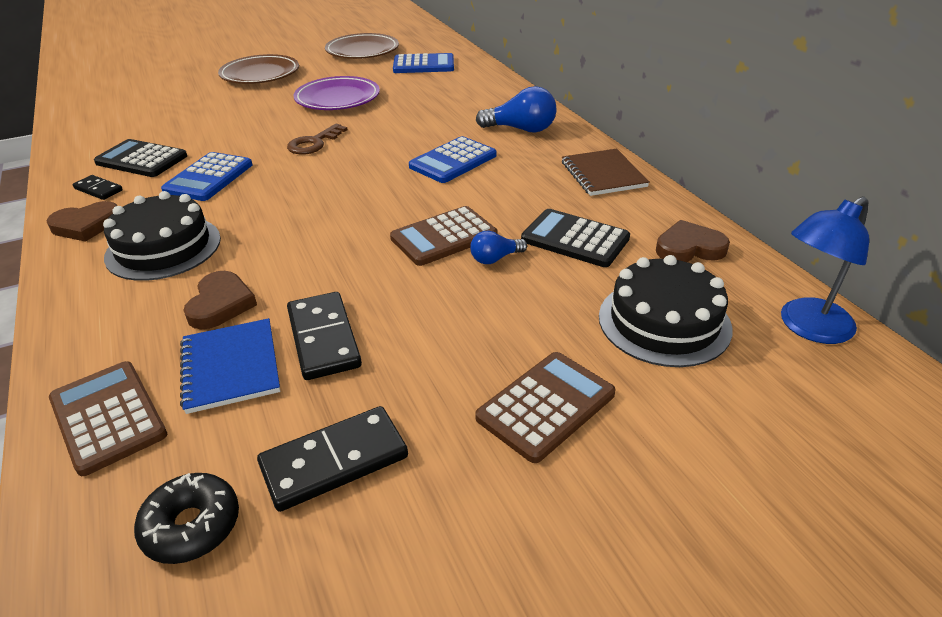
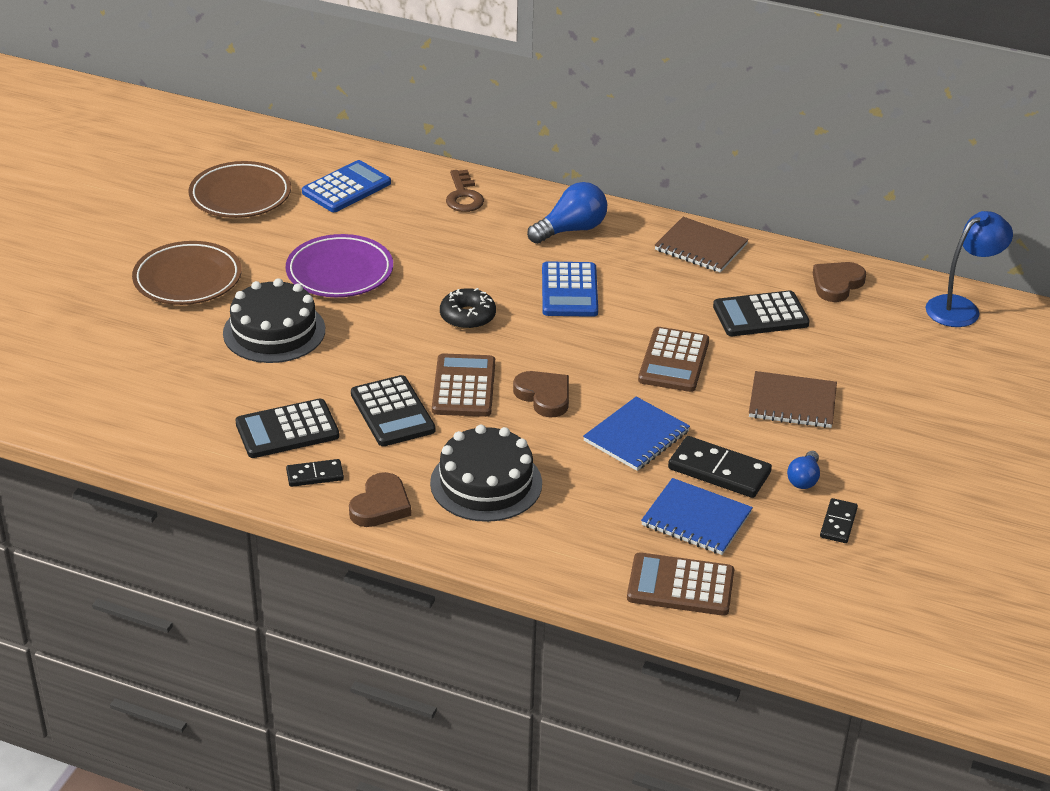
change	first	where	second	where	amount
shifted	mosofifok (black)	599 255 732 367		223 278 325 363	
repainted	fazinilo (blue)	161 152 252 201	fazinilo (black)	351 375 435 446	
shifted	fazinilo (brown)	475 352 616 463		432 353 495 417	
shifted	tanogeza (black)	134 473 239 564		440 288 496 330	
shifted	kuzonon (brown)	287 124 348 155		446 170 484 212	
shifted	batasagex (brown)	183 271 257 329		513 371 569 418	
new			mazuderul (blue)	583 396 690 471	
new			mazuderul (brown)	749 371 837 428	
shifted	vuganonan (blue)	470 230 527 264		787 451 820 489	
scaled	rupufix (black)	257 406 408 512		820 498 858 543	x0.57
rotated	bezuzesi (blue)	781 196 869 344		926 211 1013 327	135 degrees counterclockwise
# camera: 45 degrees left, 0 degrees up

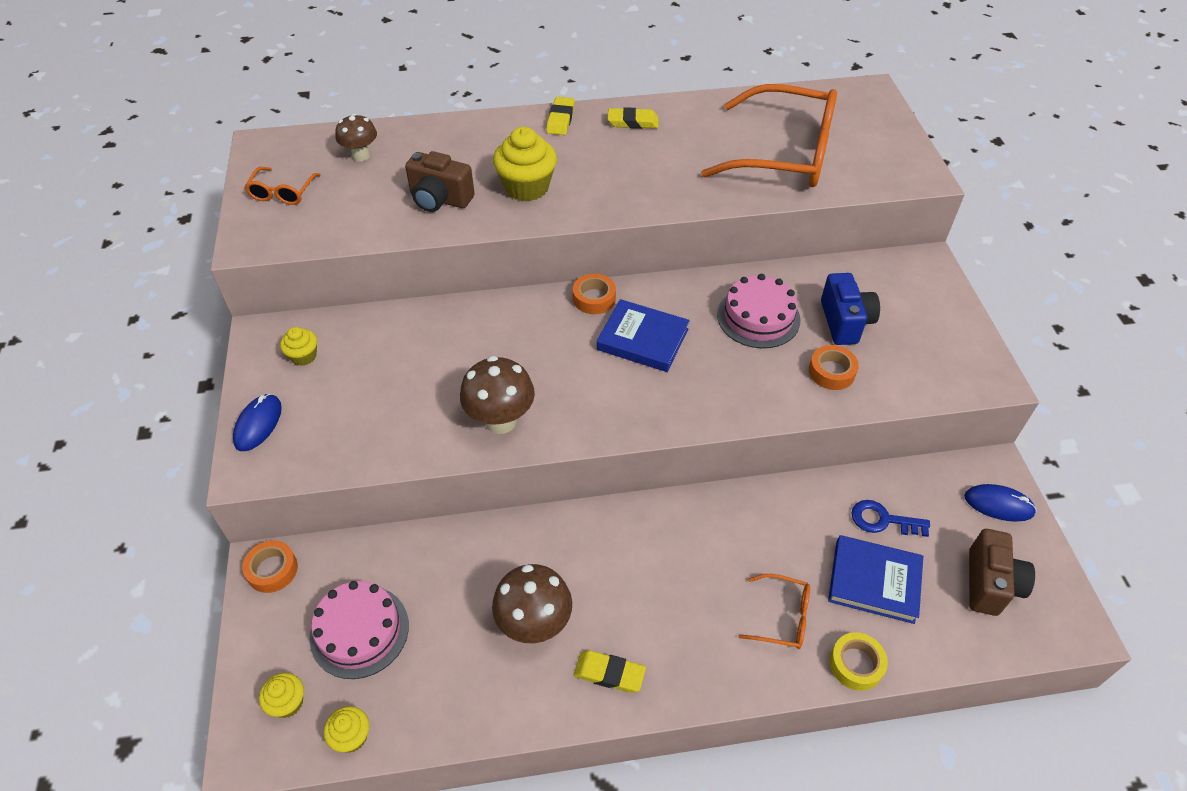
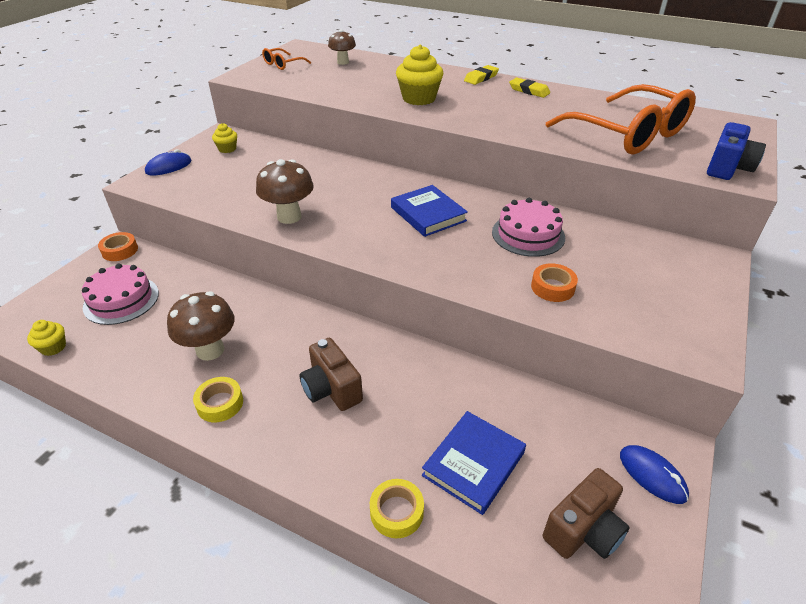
change	first	where	second	where	amount
swapped	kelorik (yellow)	574 650 646 693	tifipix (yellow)	193 377 243 422	
shifted	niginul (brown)	405 151 475 212		299 338 363 411	
rotated	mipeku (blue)	828 535 923 624		422 411 526 515	75 degrees clockwise
shifted	niginul (blue)	821 273 880 345		707 122 766 180	
gone	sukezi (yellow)	259 673 304 718			
gone	tifipix (orange)	573 274 616 314			
gone	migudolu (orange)	738 574 810 649			
gone	kuzonon (blue)	851 500 930 537			
# camera: 35 degrees right, 10 degrees down

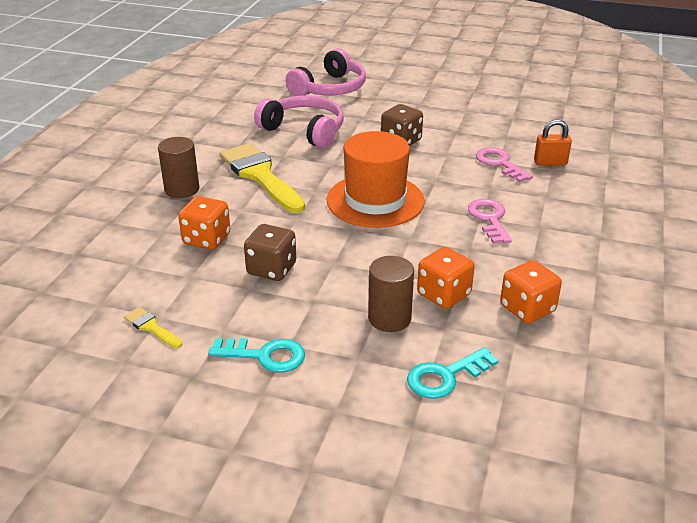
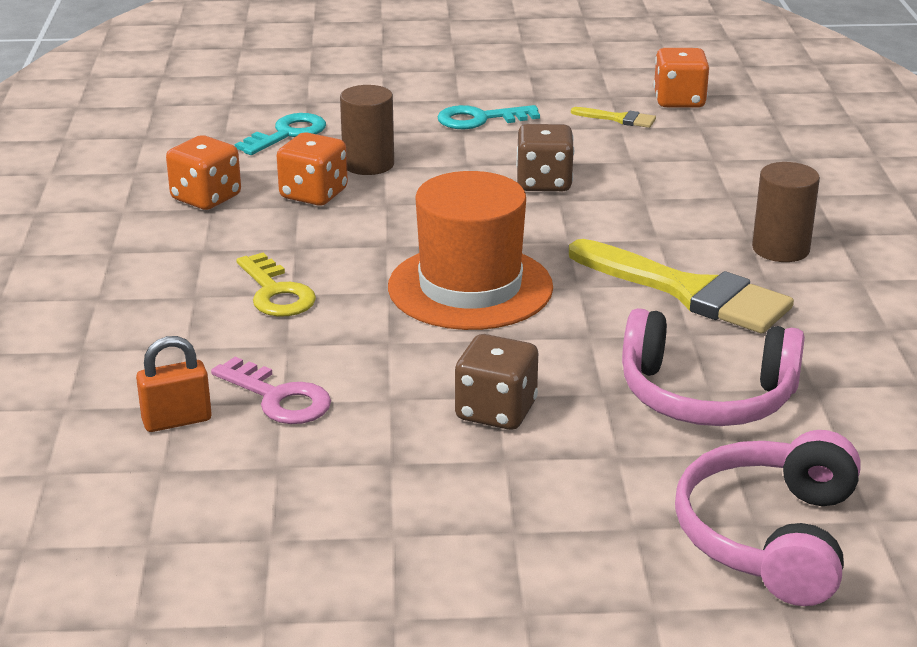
change	first	where	second	where	amount
repainted	kuzonon (pink)	468 199 512 244	kuzonon (yellow)	236 253 316 317	
shifted	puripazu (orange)	178 196 230 250		654 48 709 108	
# camera: 160 degrees right, 5 degrees down

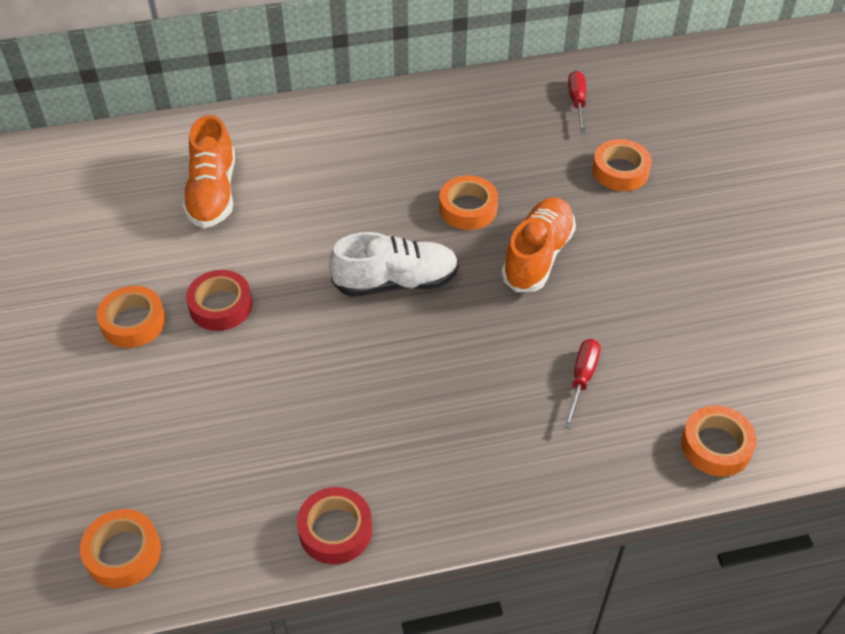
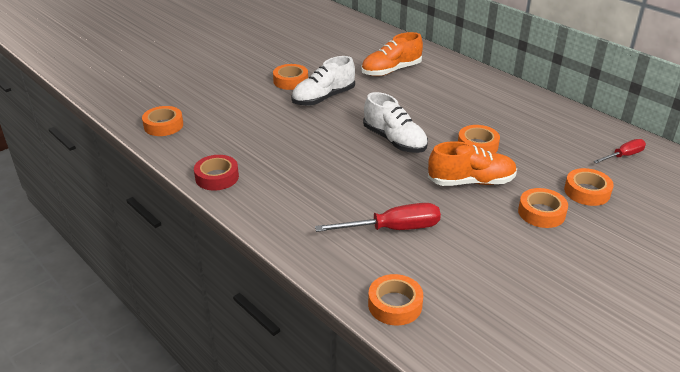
change	first	where	second	where	amount
swapped	tifipix (red)	186 270 252 331	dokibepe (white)	291 56 355 106	
scaled	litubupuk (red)	563 339 601 429		315 203 441 232	x1.62
new			tifipix (orange)	518 188 568 228	
# camera: 60 degrees right, 15 degrees down

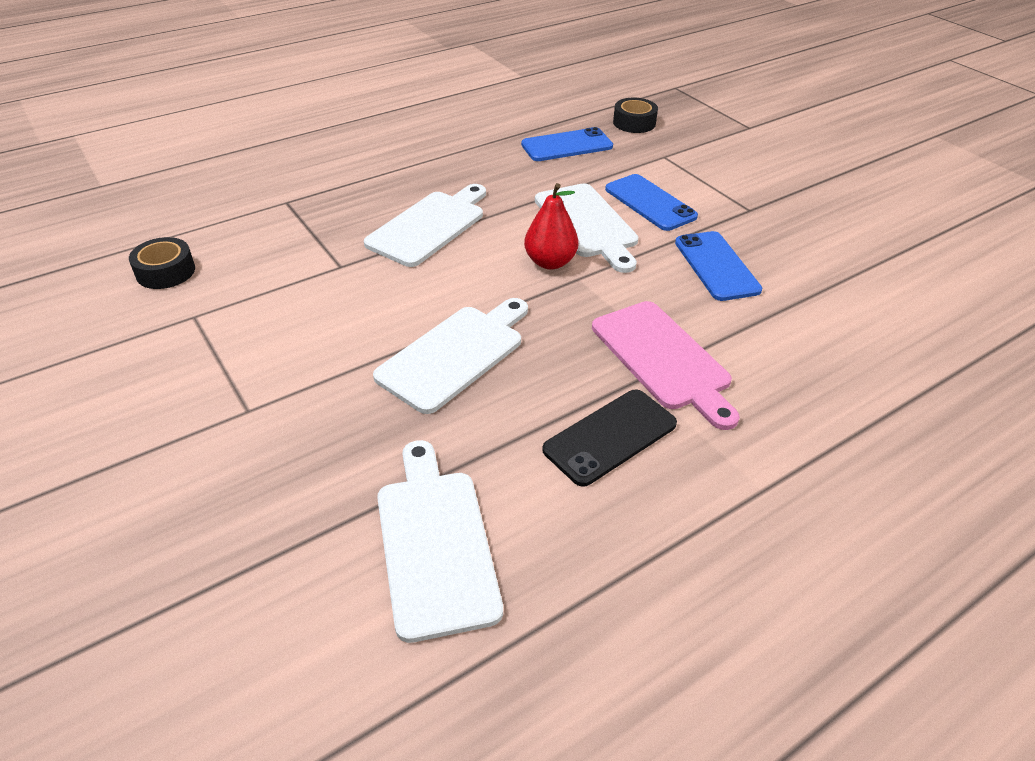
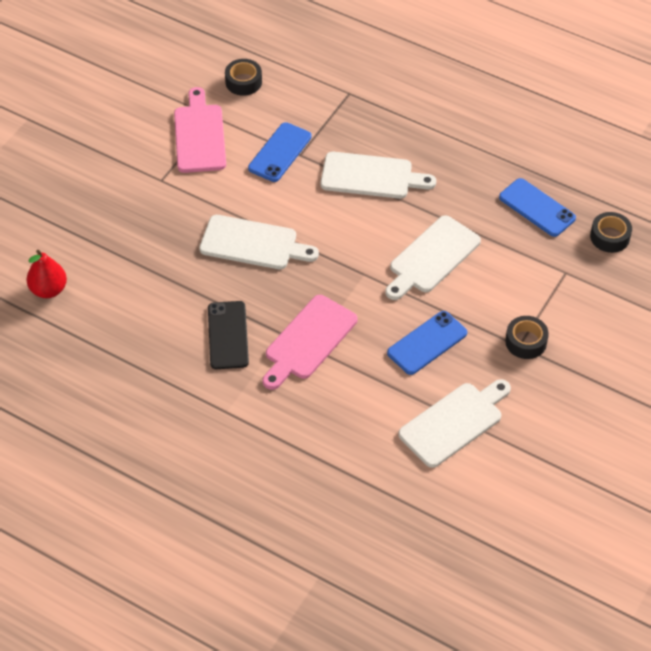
change	first	where	second	where	amount
shifted	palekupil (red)	524 183 579 269		26 250 67 298	
new			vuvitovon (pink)	174 87 226 173	
rotated	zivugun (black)	542 390 677 487		208 301 249 369	60 degrees clockwise
shifted	zivugun (blue)	605 174 698 231		248 122 312 182	
shifted	vuvitovon (white)	377 440 503 643		398 379 511 468	
new			tifipix (black)	505 316 549 359	
# camera: 65 degrees right, 10 degrees up

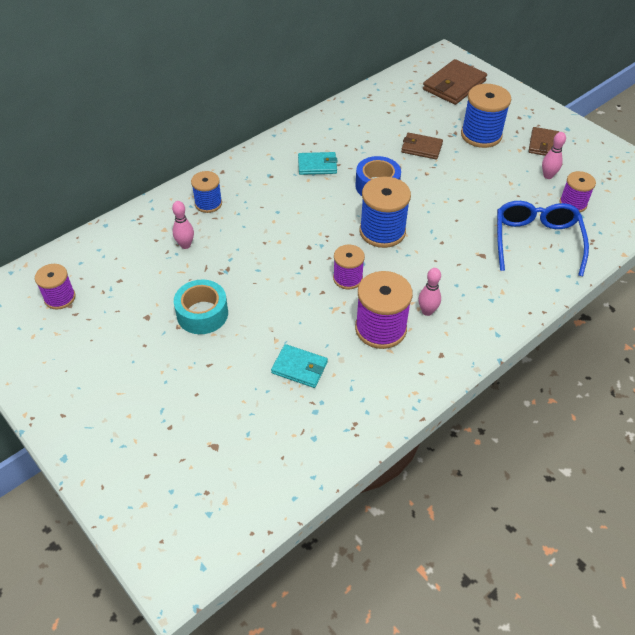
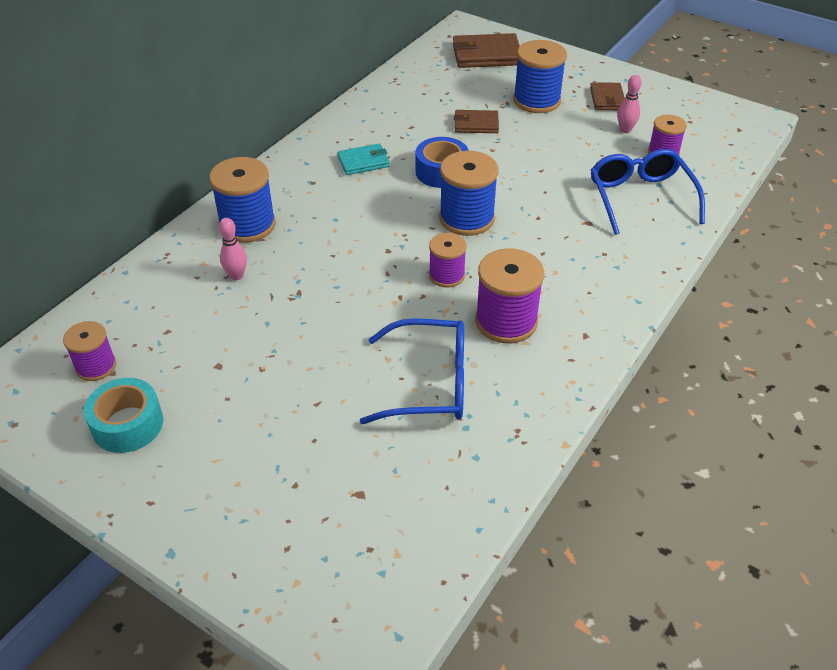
change	first	where	second	where	amount
shifted	tifipix (turquoise)	174 280 228 334		84 378 163 453	
scaled	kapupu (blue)	191 171 222 213		209 157 276 243	x1.64
swapped	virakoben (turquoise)	271 344 328 388	migudolu (blue)	360 318 464 424	
rotated	virakoben (brown)	423 59 487 105		453 33 520 68	60 degrees clockwise
gone	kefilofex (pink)	418 268 441 316			
# camera: 15 degrees left, 5 degrees down

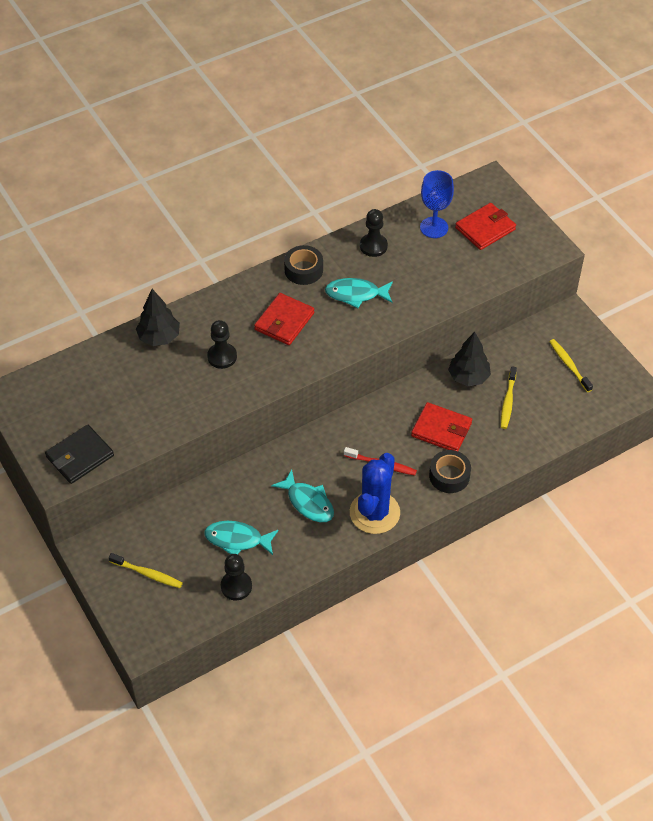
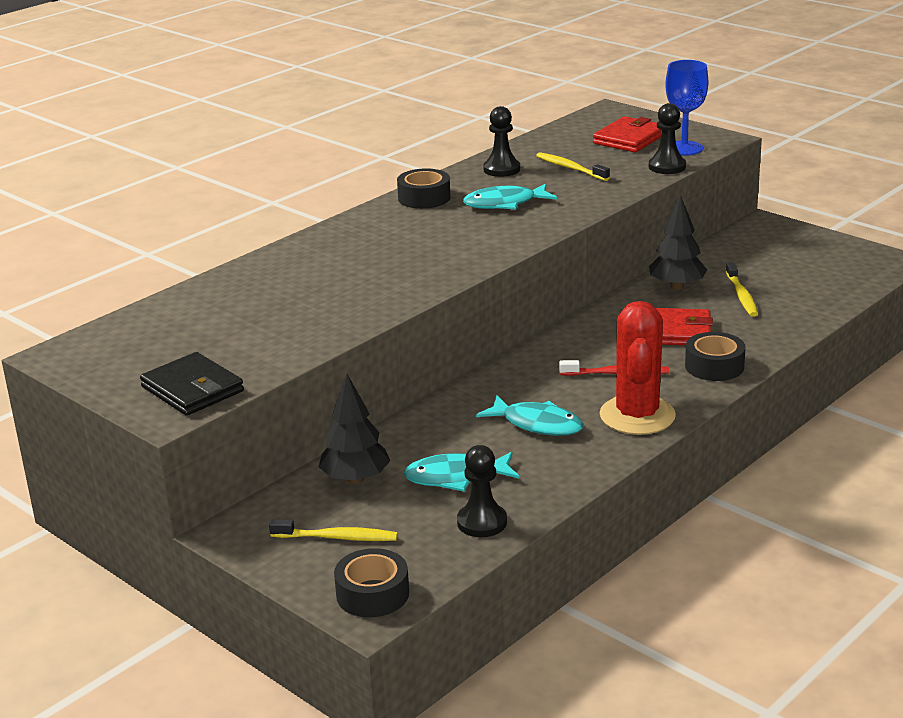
change	first	where	second	where	amount
rotated	virakoben (black)	45 425 114 484		140 352 244 416	75 degrees counterclockwise
shifted	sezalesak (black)	136 289 180 346		319 374 390 484	
new			tifipix (black)	334 548 409 617	
shifted	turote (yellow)	549 339 593 392		536 152 610 181	
repainted	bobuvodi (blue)	350 453 400 534	bobuvodi (red)	599 301 676 435	
shifted	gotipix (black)	207 320 237 369		649 103 686 174	
shifted	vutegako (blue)	420 170 454 238		665 60 708 156	
gone	virakoben (red)	254 293 314 345			
# camera: 15 degrees left, 25 degrees down

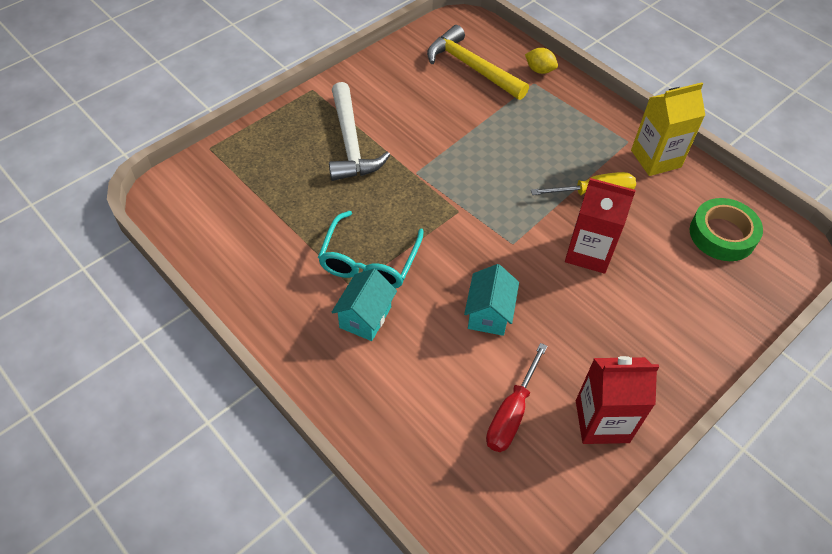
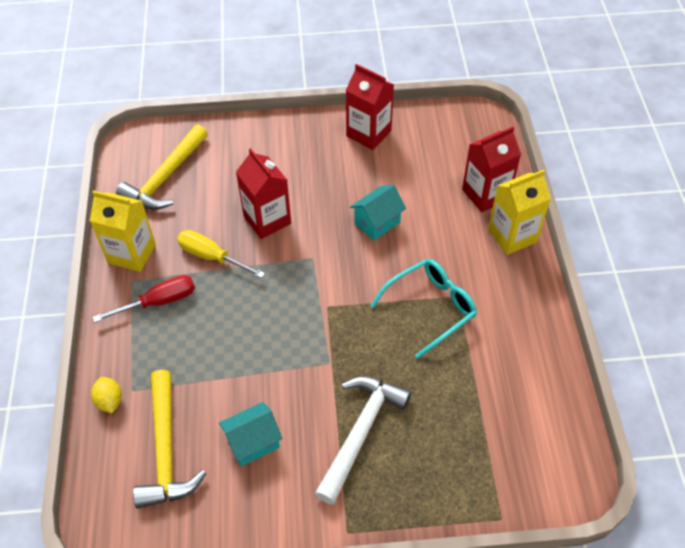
change	first	where	second	where	amount
shifted	litubupuk (red)	486 343 548 452		93 275 195 322	
swapped	tifipix (green)	690 198 763 261	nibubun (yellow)	116 124 208 210	
shifted	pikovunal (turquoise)	331 269 397 341		219 402 283 466	
new			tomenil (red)	462 126 521 212	
new			tomenil (yellow)	488 170 551 255	
# camera: 140 degrees left, 0 degrees up

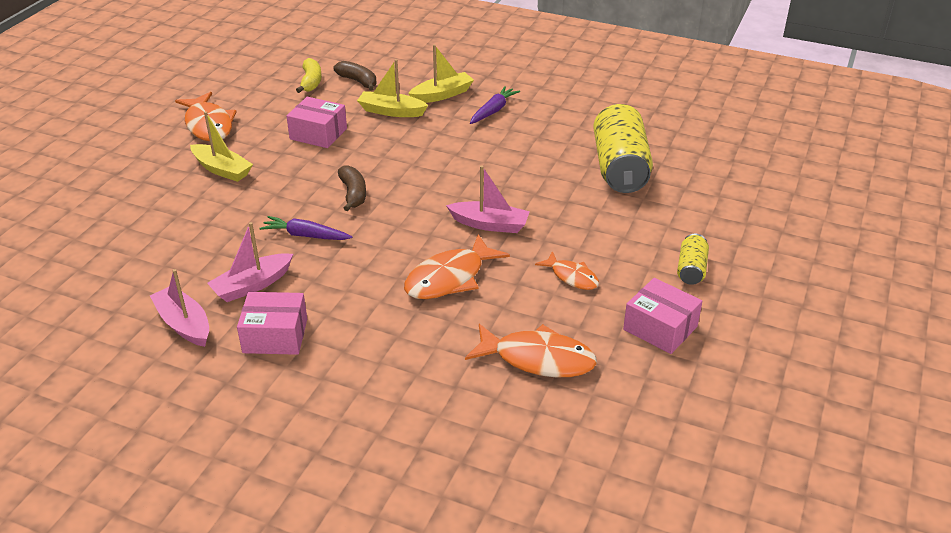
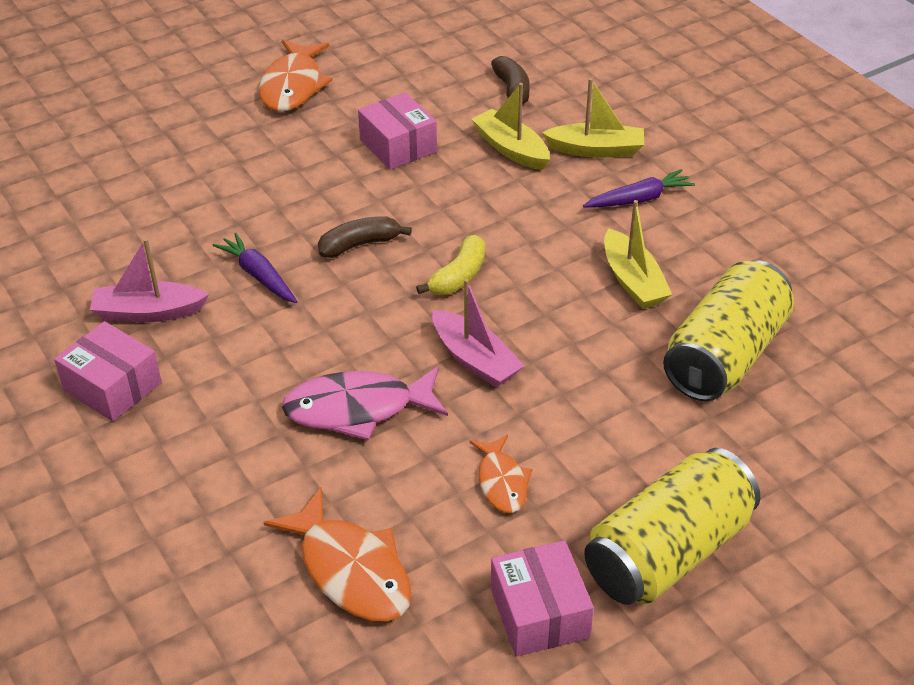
change	first	where	second	where	amount
repainted	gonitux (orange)	404 234 510 299	gonitux (pink)	282 367 448 441	
rotated	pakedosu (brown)	338 165 366 211		318 216 412 258	135 degrees counterclockwise
shifted	pakedosu (yellow)	296 58 322 93		416 235 485 295	
scaled	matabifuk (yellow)	677 234 709 285		584 448 760 605	x2.07
shifted	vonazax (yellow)	190 111 253 182		604 200 672 309	
gone	vonazax (pink)	150 269 209 347			
# camera: 35 degrees right, 5 degrees up

